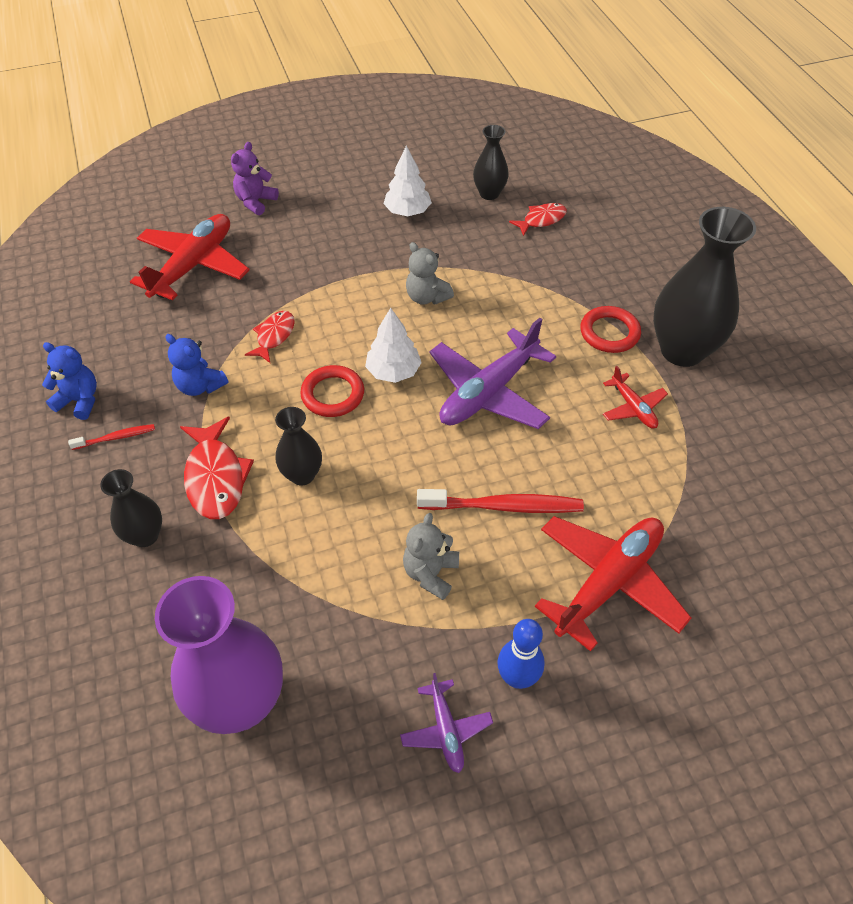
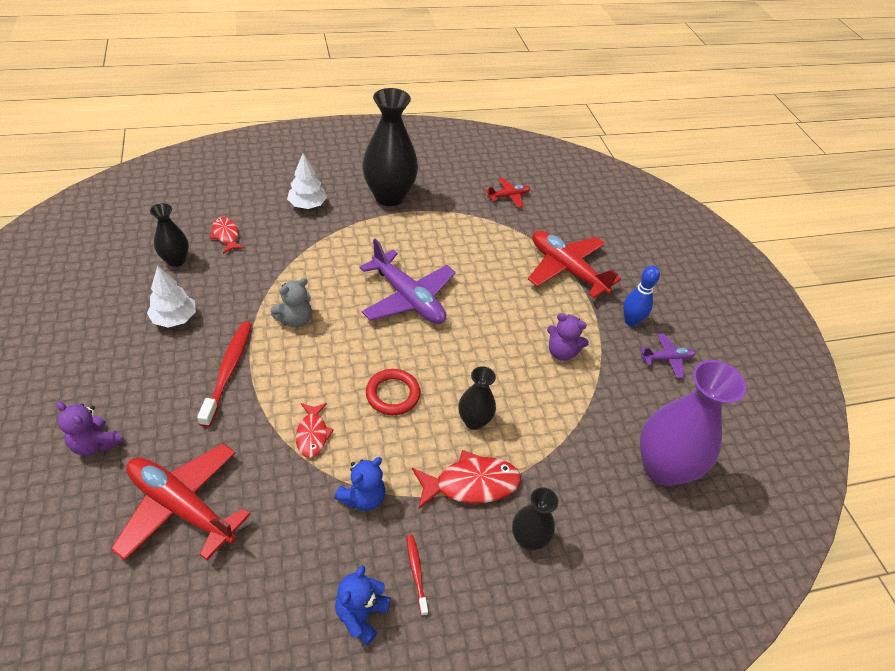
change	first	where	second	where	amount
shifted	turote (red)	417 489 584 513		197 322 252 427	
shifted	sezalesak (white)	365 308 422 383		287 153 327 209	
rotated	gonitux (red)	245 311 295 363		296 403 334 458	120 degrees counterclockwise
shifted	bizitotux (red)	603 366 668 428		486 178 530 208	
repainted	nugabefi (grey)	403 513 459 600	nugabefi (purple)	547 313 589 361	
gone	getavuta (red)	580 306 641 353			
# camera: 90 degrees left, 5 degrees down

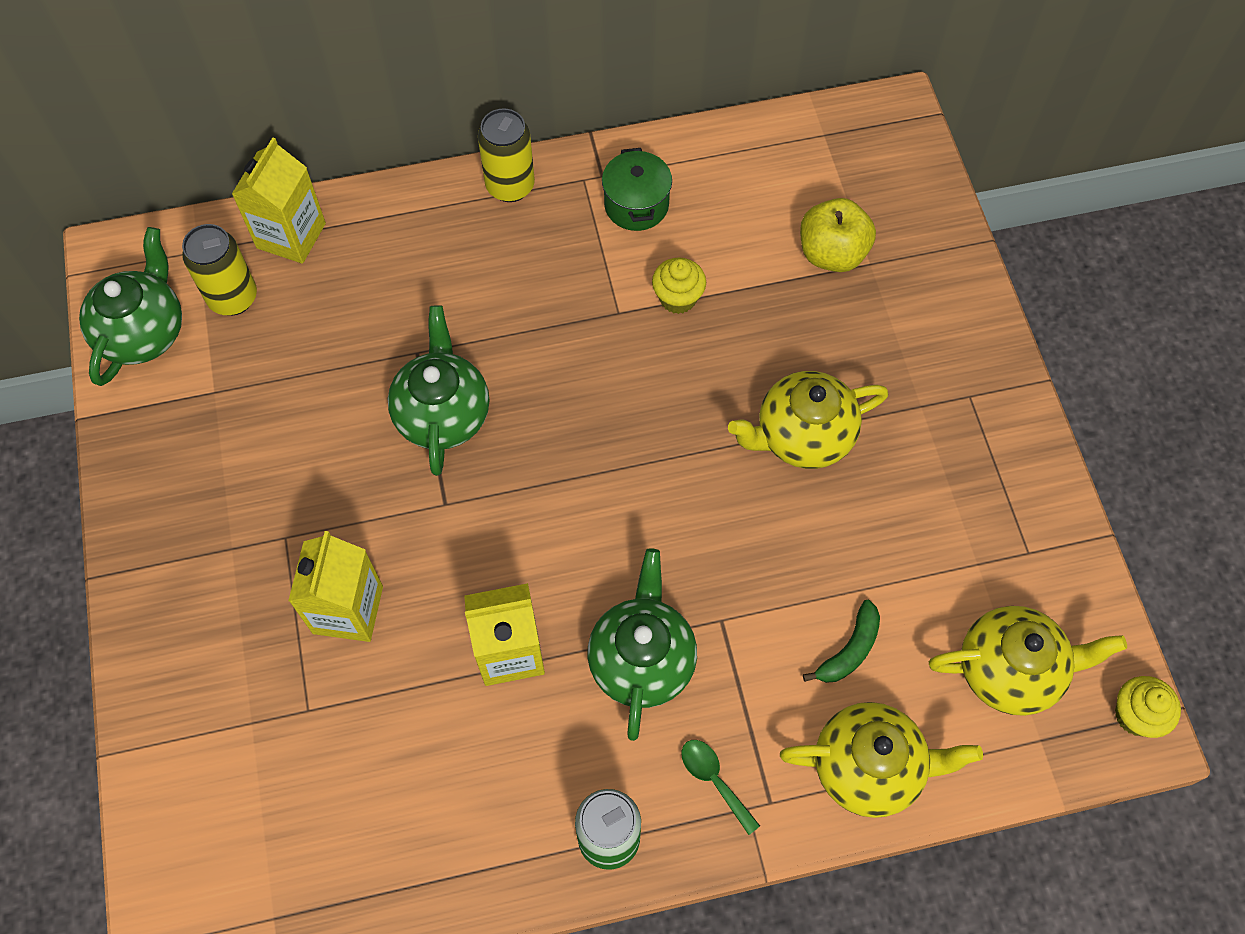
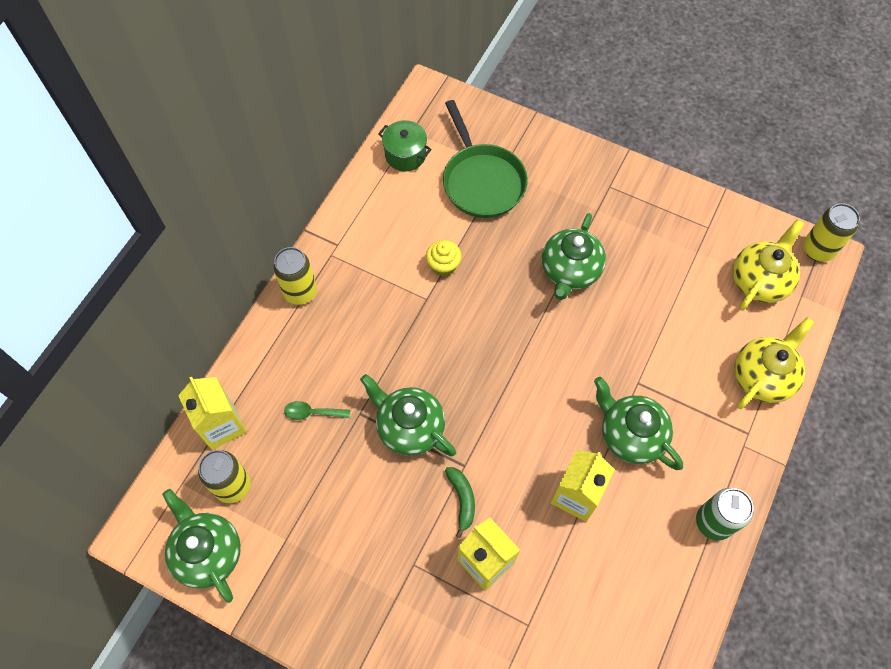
change	first	where	second	where	amount
shifted	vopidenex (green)	681 740 760 835		284 401 350 420	
shifted	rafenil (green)	602 148 672 231		378 120 432 171	
swapped	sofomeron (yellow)	800 198 876 272	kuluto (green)	443 100 528 218	
shifted	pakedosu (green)	803 600 880 683		445 467 475 538	
repainted	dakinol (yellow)	728 371 888 469	dakinol (green)	542 213 606 300	
swapped	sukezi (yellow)	1115 676 1181 738	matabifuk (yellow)	803 203 860 262	
# camera: 50 degrees left, 0 degrees up

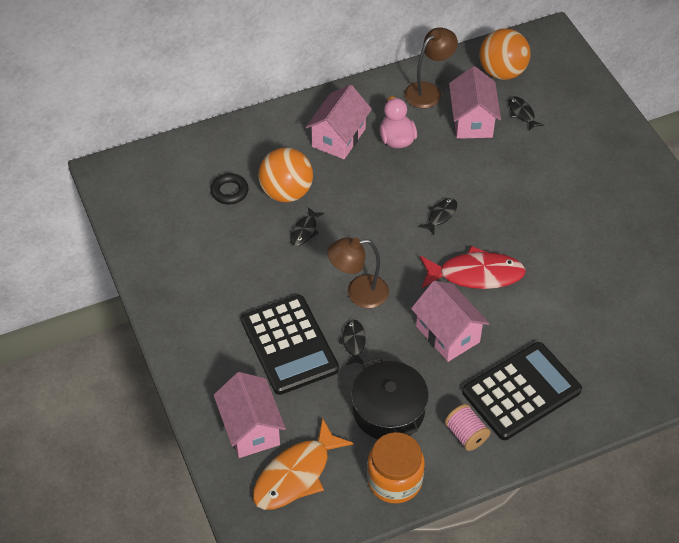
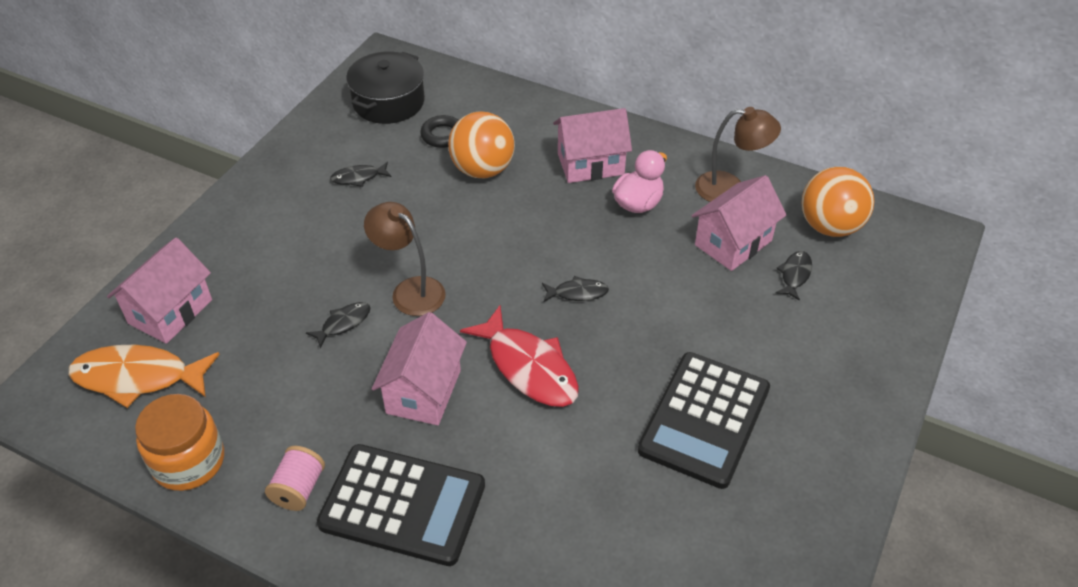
change	first	where	second	where	amount
shifted	gonitux (black)	290 207 325 246		330 162 391 187	
shifted	rafenil (black)	351 357 429 439		346 51 425 124	
shifted	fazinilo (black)	241 295 339 395		638 352 770 489	
# camera: 50 degrees right, 5 degrees down

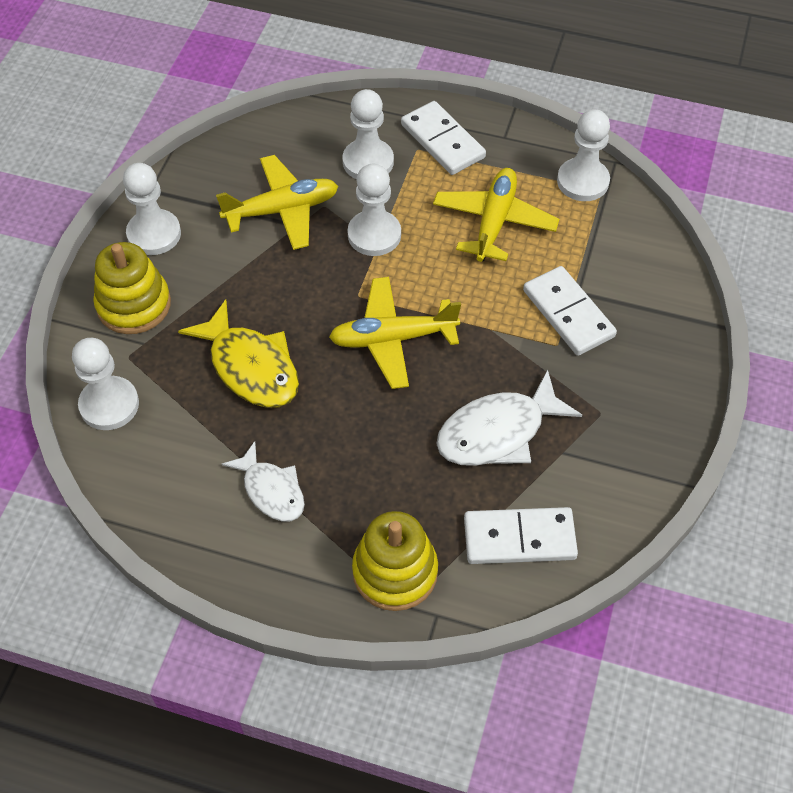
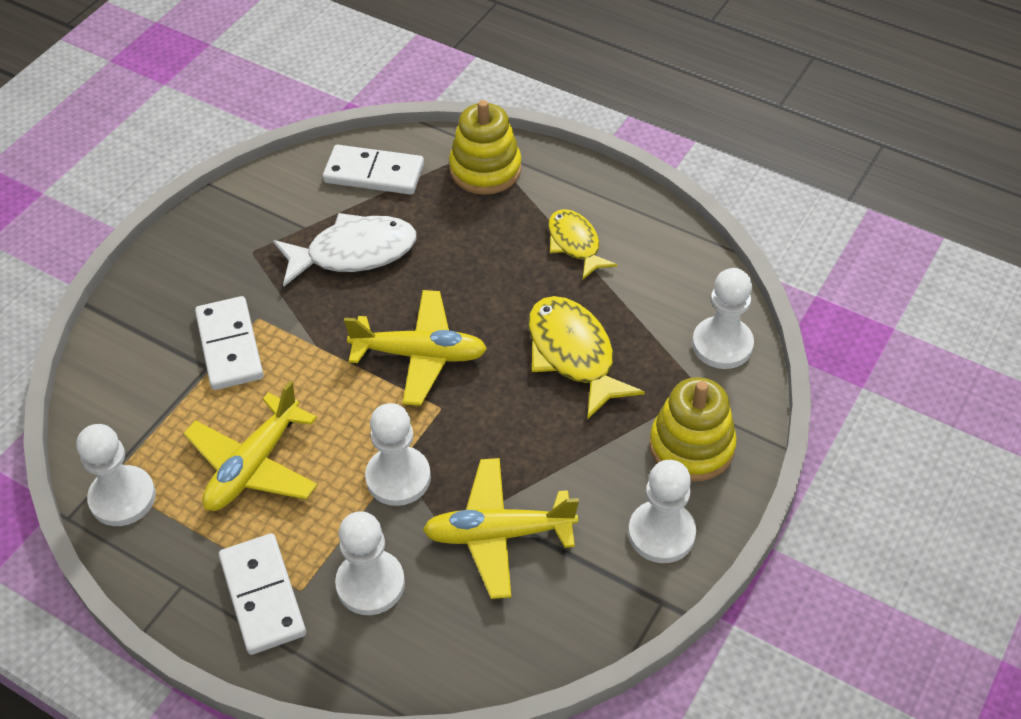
change	first	where	second	where	amount
repainted	gonitux (white)	222 441 305 521	gonitux (yellow)	548 209 617 279	
# camera: 165 degrees left, 5 degrees down

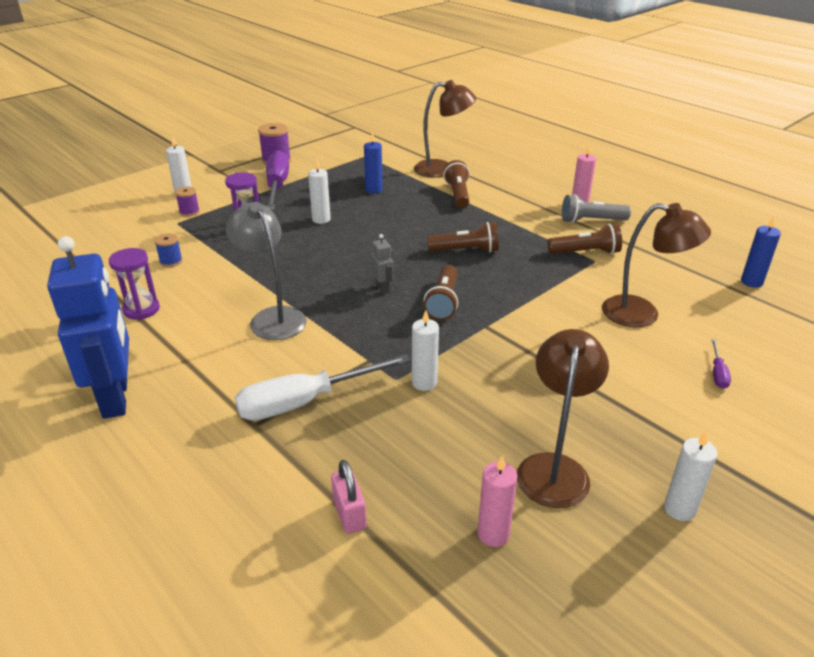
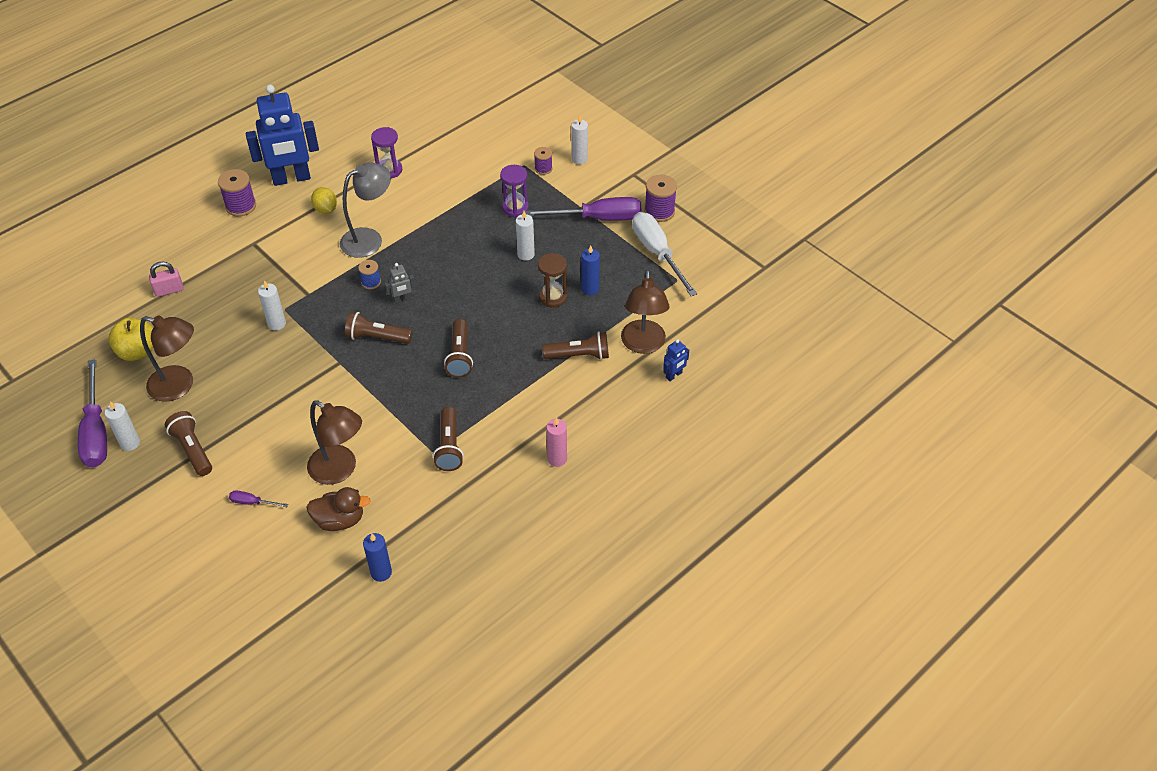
change	first	where	second	where	amount
new			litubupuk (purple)	78 359 107 468	
swapped	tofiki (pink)	477 456 517 547	sofomeron (yellow)	109 318 153 361	
new			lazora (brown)	165 411 212 476	
new			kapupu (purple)	218 169 256 216	
new			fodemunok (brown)	306 487 371 531	
rotated	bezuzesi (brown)	602 203 711 327		307 400 362 485	75 degrees counterclockwise
new			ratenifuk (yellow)	311 187 337 214	
shifted	kapupu (blue)	154 233 183 267		358 260 381 289	
new			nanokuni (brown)	538 253 567 307	
shifted	litubupuk (white)	235 354 411 421		632 212 697 296	
new			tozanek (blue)	663 339 689 381	
gone	lazora (grey)	562 194 631 223			
# camera: 90 degrees right, 15 degrees up

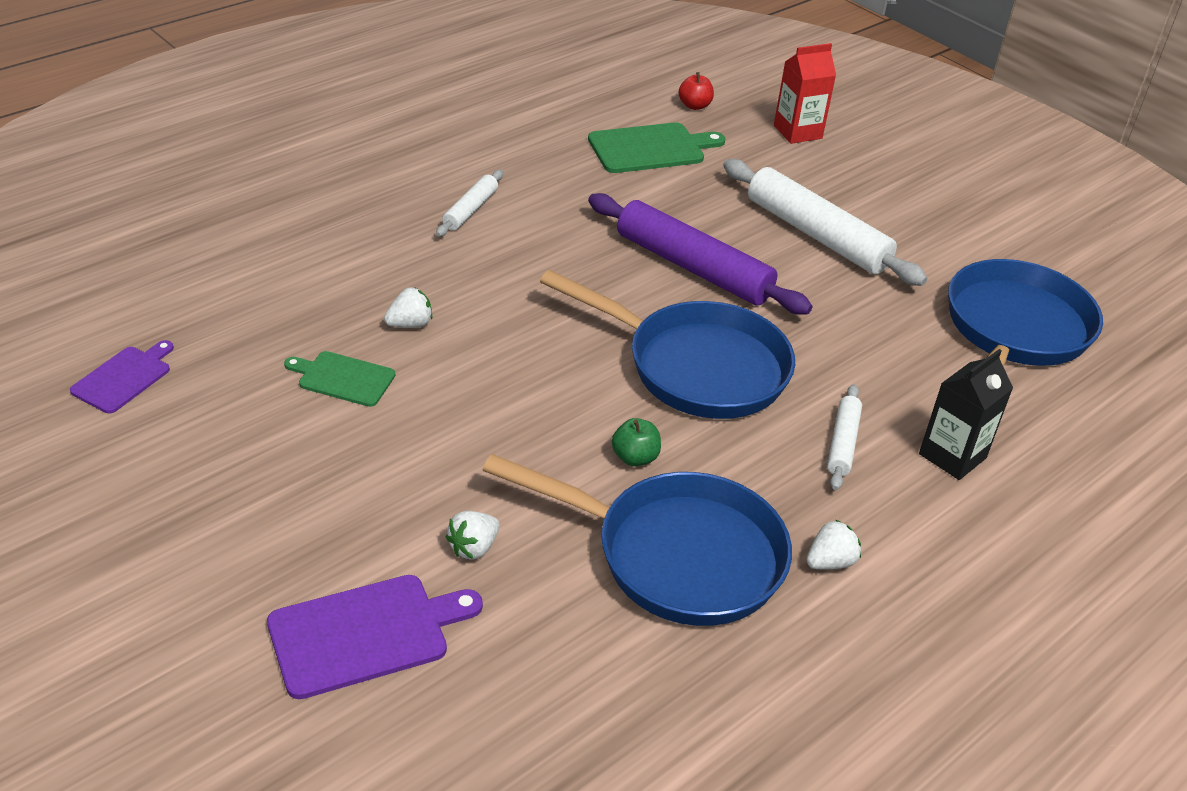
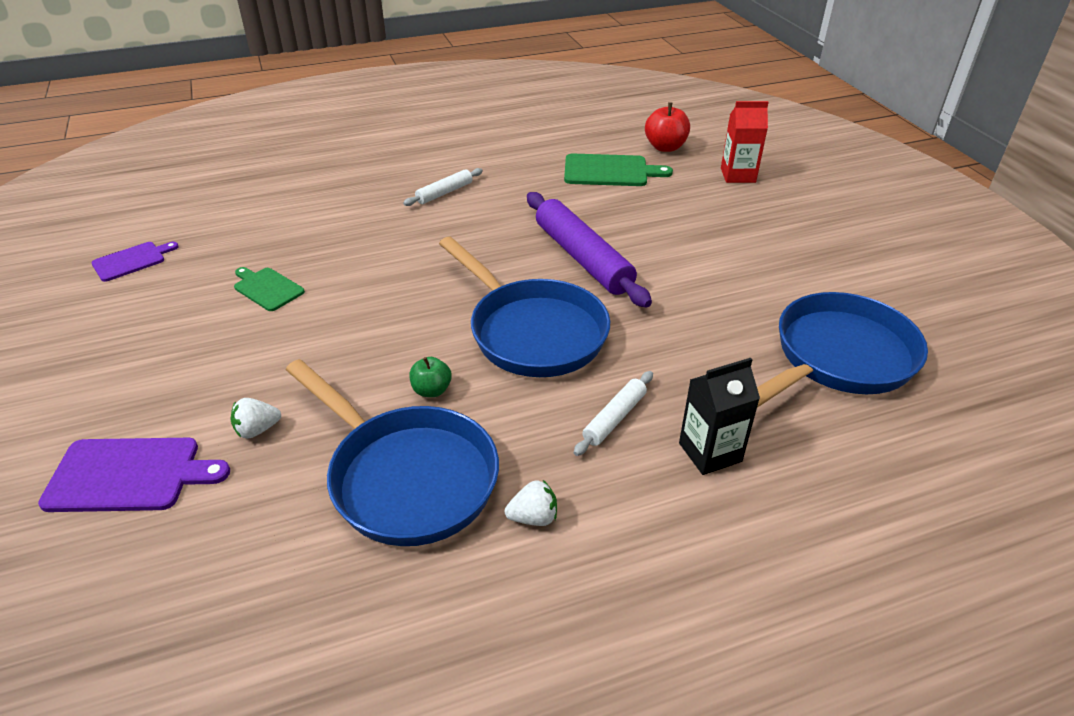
change	first	where	second	where	amount
scaled	sofomeron (red)	679 72 714 110		645 102 690 152	x1.61
gone	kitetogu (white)	384 287 433 328			
gone	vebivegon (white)	723 159 927 286			
# camera: 25 degrees right, 0 degrees up

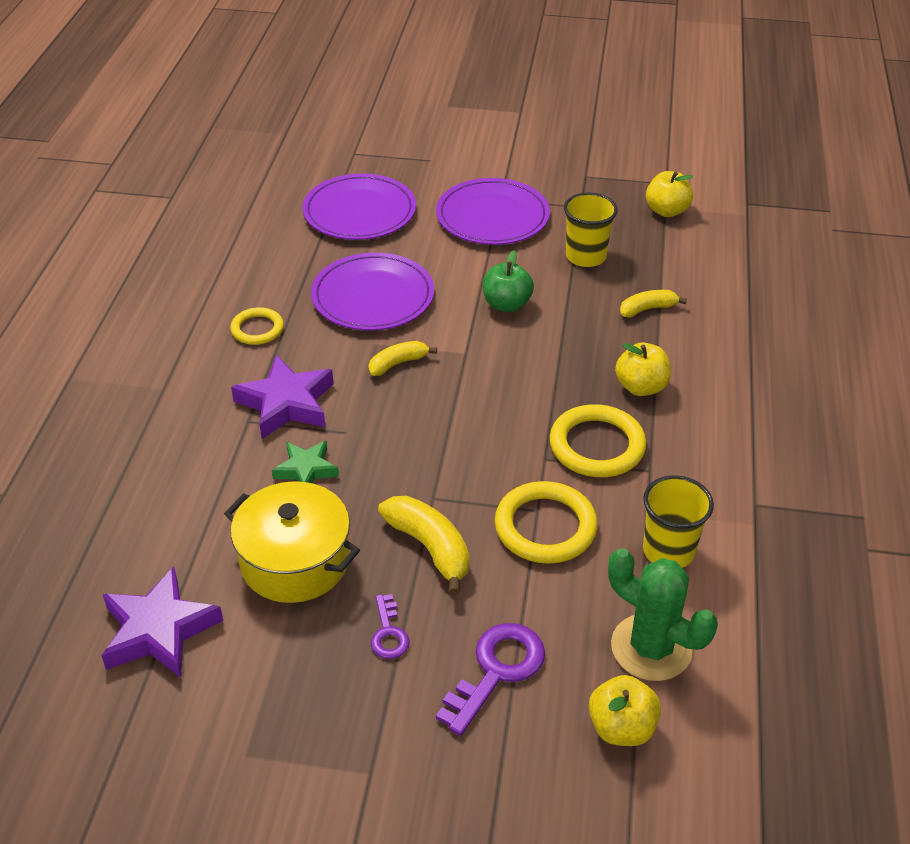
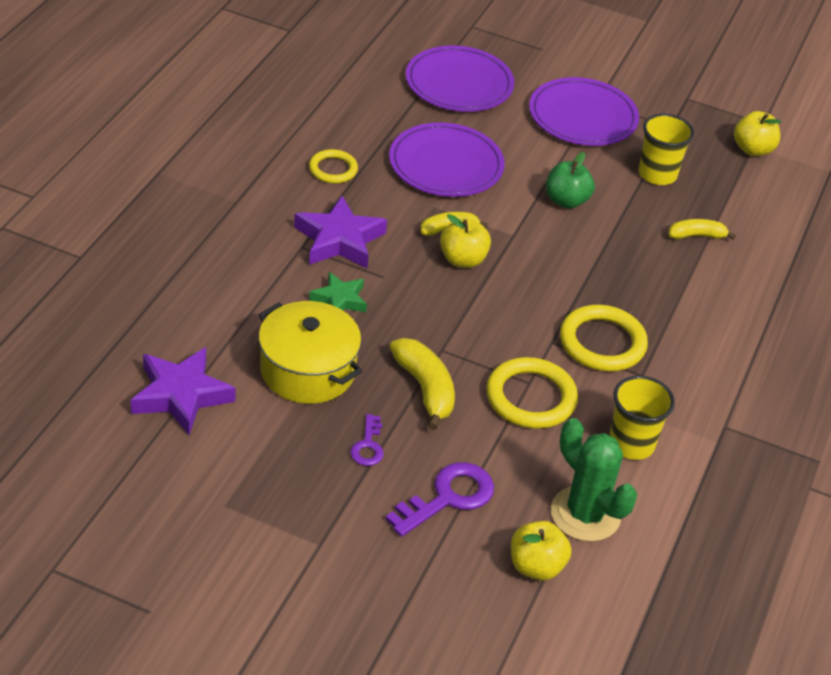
change	first	where	second	where	amount
shifted	sofomeron (yellow)	615 343 671 396		440 214 491 268	
# camera: 10 degrees right, 0 degrees up

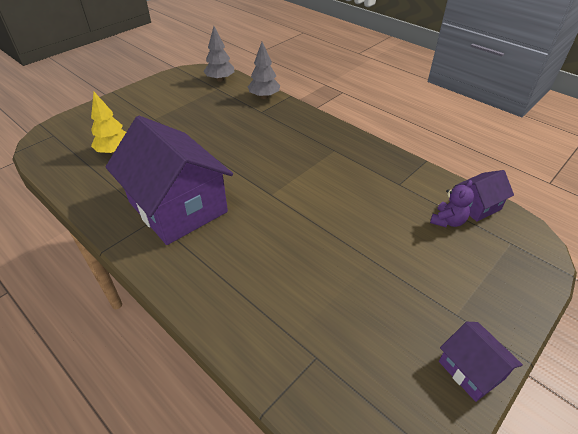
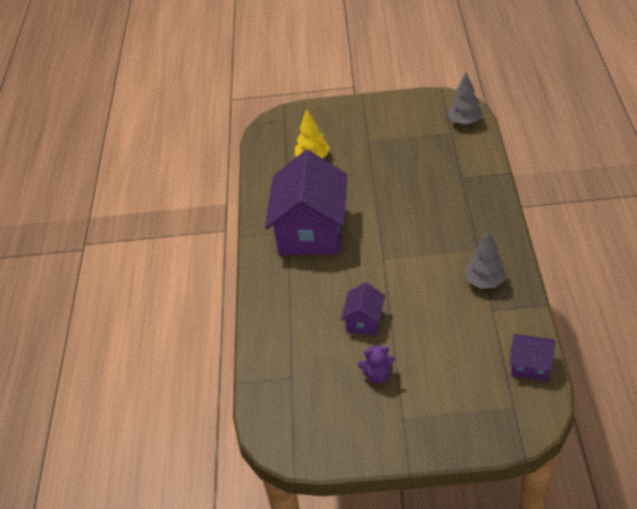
change	first	where	second	where	amount
shifted	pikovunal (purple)	439 322 523 402		341 282 385 335	
shifted	nugabefi (purple)	430 180 474 227		358 345 394 384	
shifted	sezalesak (grey)	248 42 280 99		464 231 506 289	
# camera: 50 degrees right, 0 degrees up

